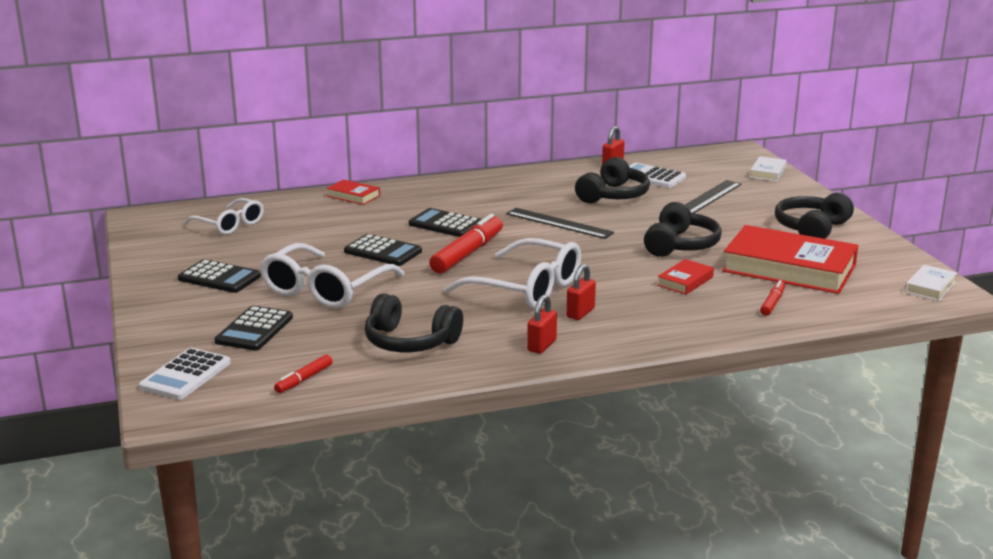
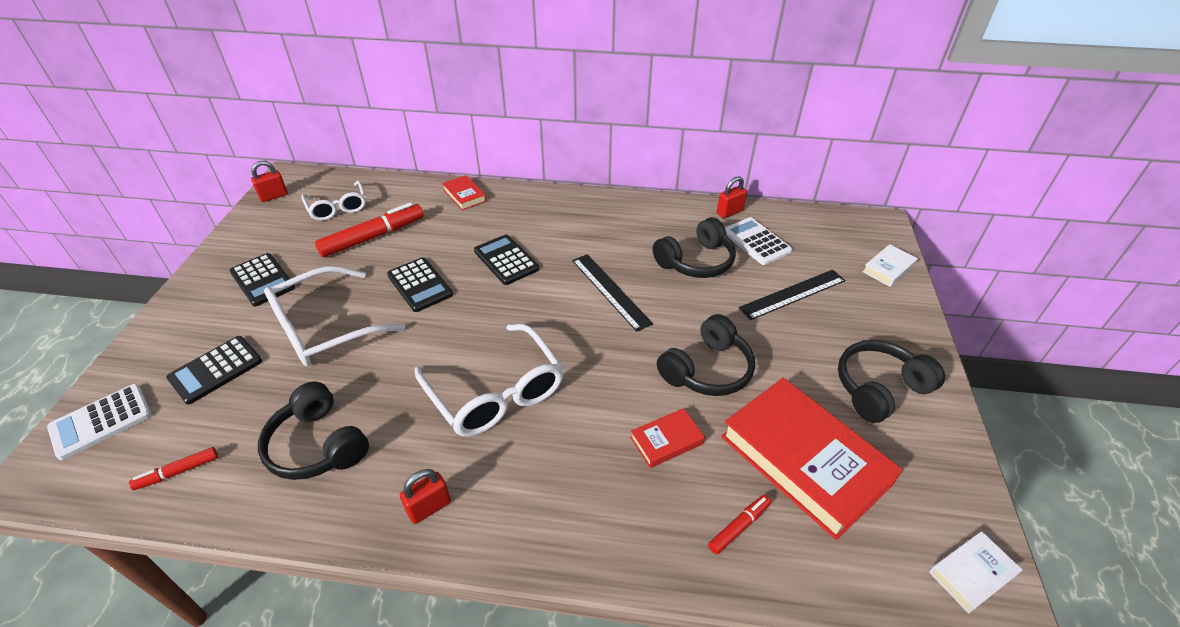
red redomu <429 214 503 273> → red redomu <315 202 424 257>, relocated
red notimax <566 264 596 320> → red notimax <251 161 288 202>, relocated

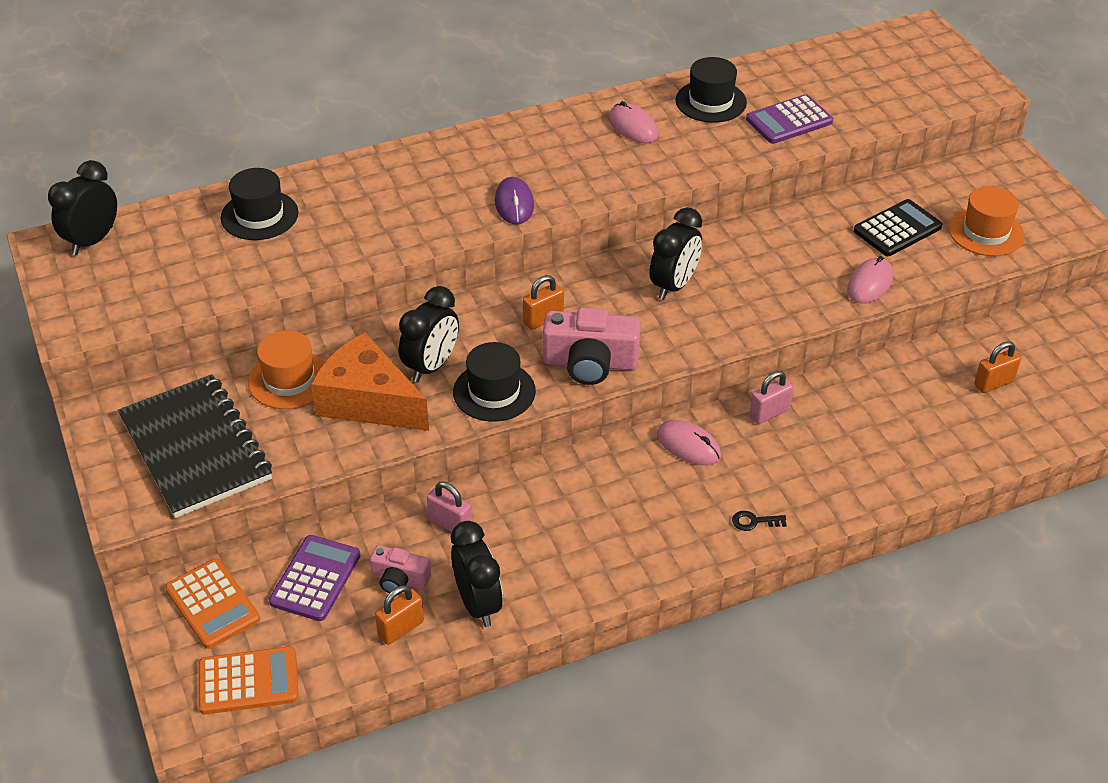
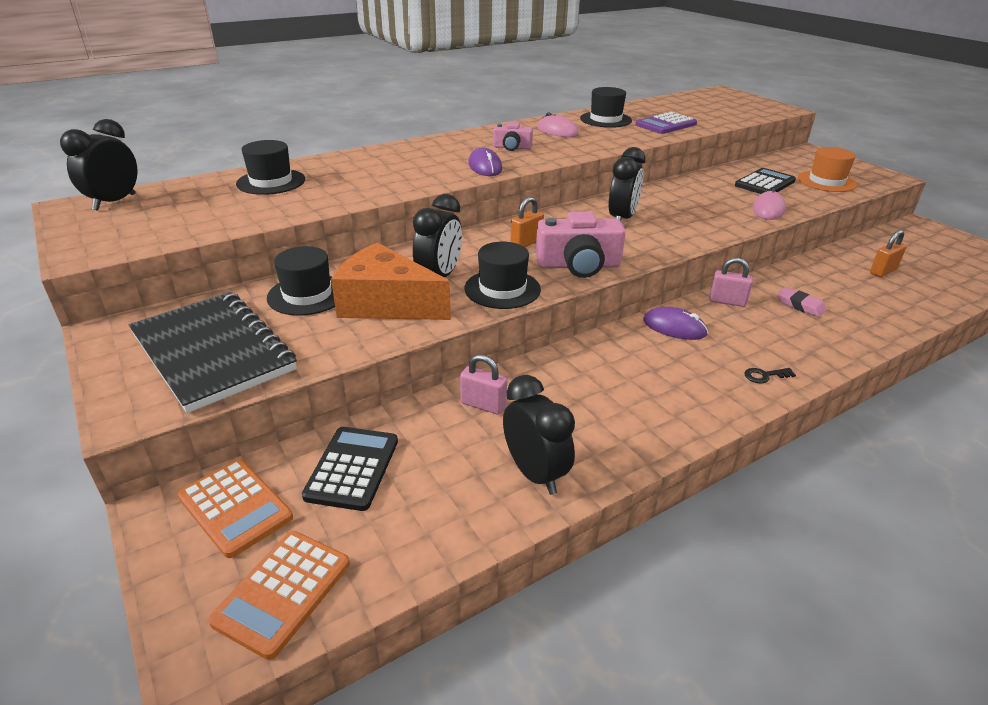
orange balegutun <248 330 325 409> → black balegutun <267 246 335 316>
pink notimax <749 371 793 424> → pink notimax <709 258 753 307>, 60 degrees clockwise
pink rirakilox <657 420 721 465> → purple rirakilox <643 307 708 340>
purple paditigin <269 535 361 621> → black paditigin <302 427 398 511>
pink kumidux <370 545 431 595> → pink kumidux <493 122 533 151>, relocated
orange notimax <375 585 424 645> → -
orange paditigin <198 646 298 715> → orange paditigin <208 531 350 660>, 135 degrees clockwise
- → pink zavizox <777 287 827 317>

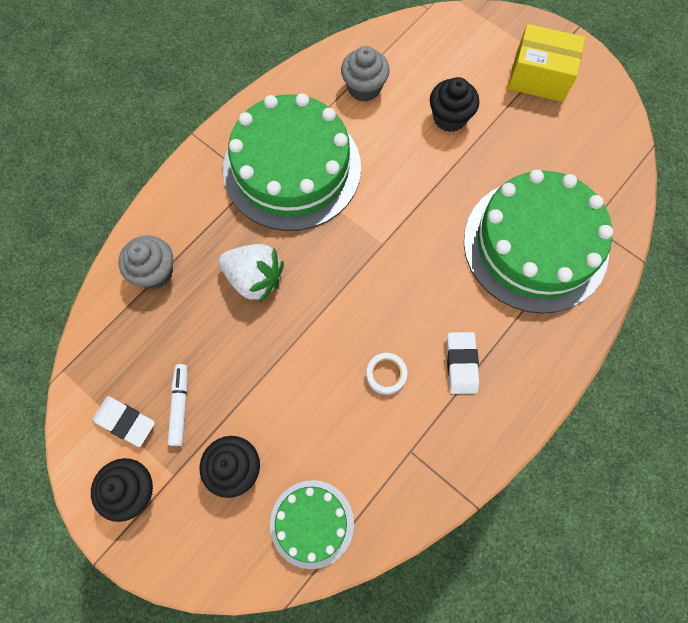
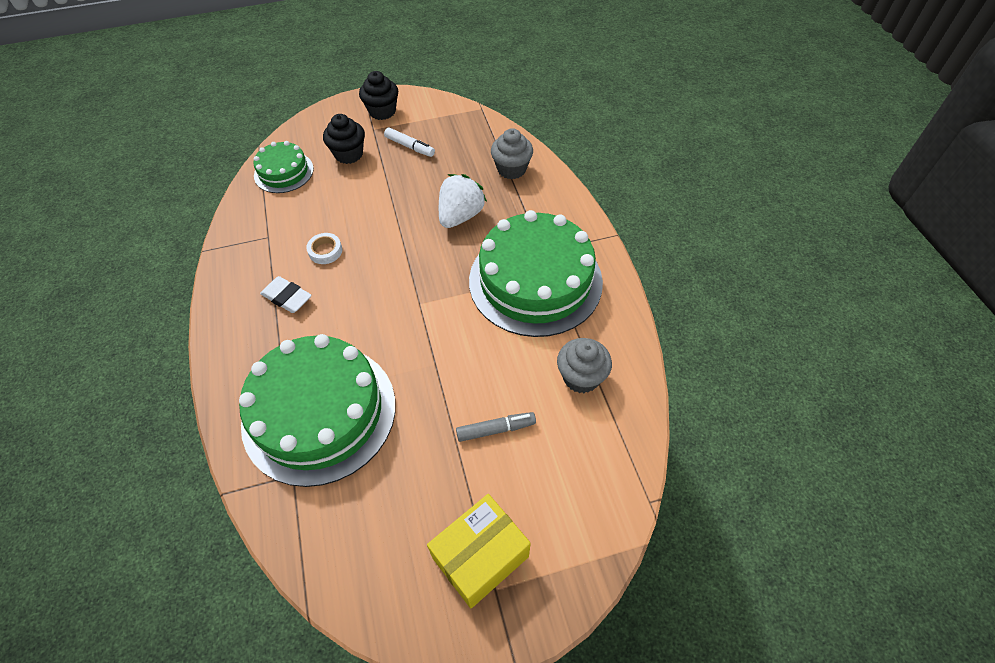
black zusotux <430 77 479 132> → grey redomu <456 412 536 442>
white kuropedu <219 244 284 303> → white kuropedu <439 174 487 228>, 150 degrees clockwise
white zavizox <92 396 155 447> → -

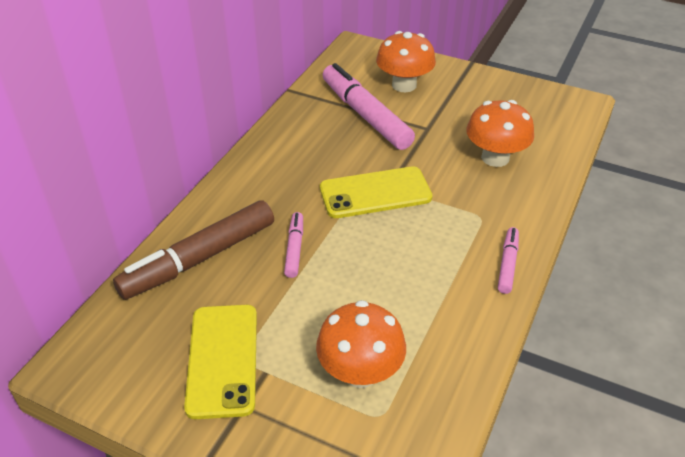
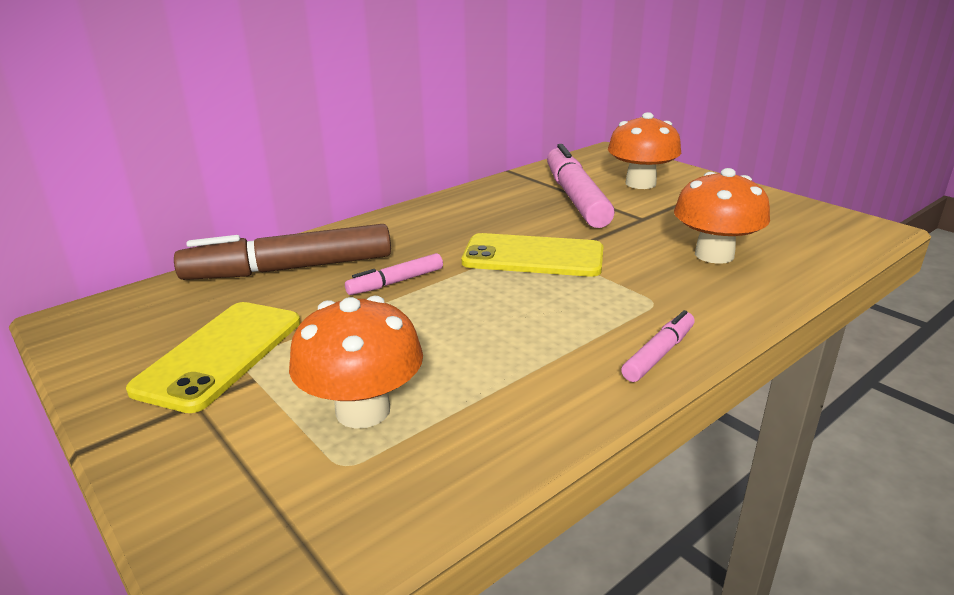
pink redomu <284 212 303 278> → pink redomu <345 253 443 295>, 150 degrees counterclockwise

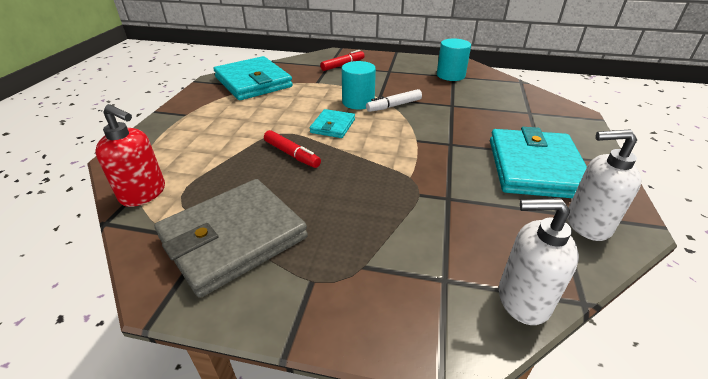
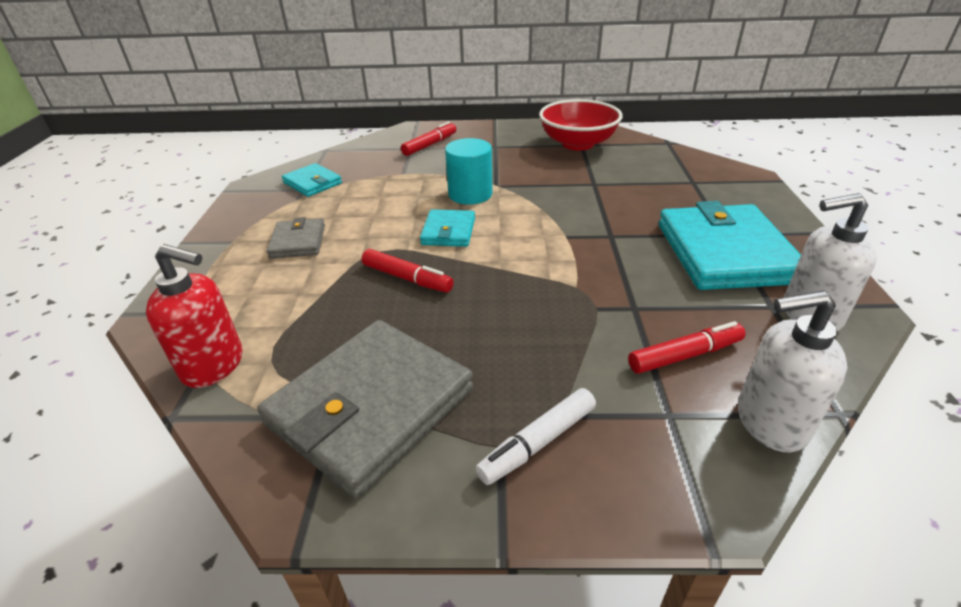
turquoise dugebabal <437 39 471 81> → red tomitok <539 99 623 151>
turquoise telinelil <214 56 293 100> → turquoise telinelil <282 163 342 197>, x0.50
white redomu <366 89 422 112> → white redomu <475 388 596 485>, relocated
- → grey telinelil <266 217 325 259>
- → red redomu <628 321 746 374>

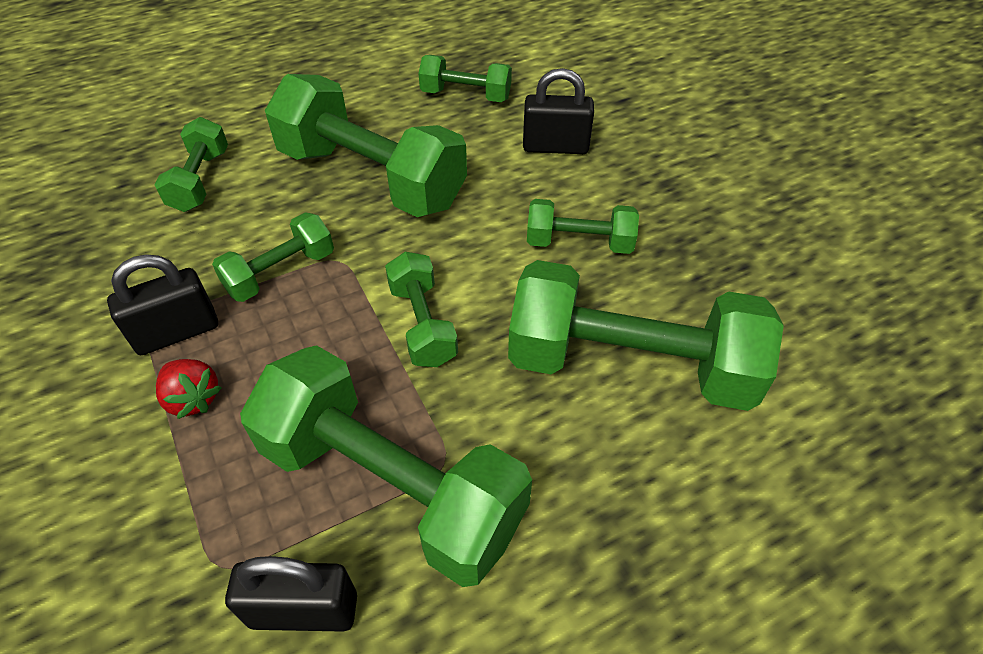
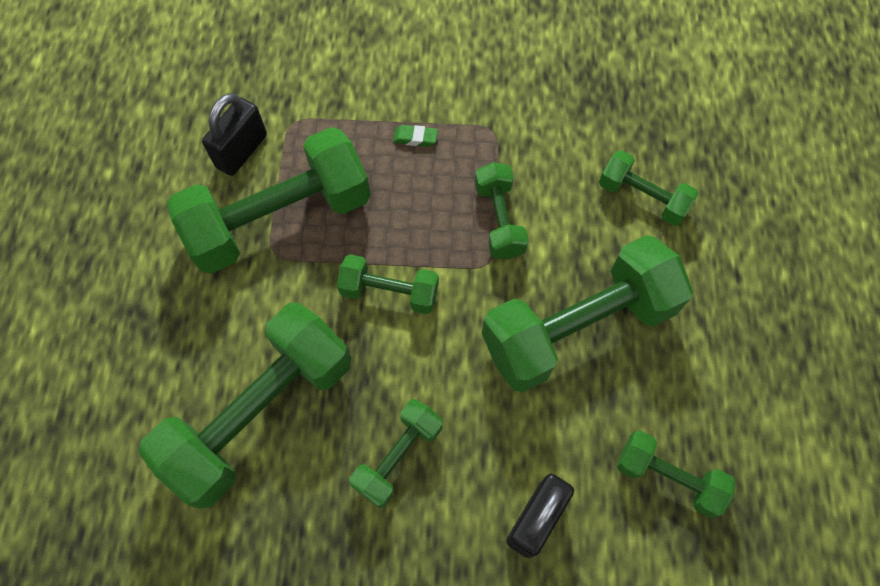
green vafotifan <418 55 512 102> → green vafotifan <617 431 735 518>, 75 degrees clockwise
black notimax <107 254 218 355> → -
red kuropedu <156 359 222 419> → green zavizox <393 125 438 147>

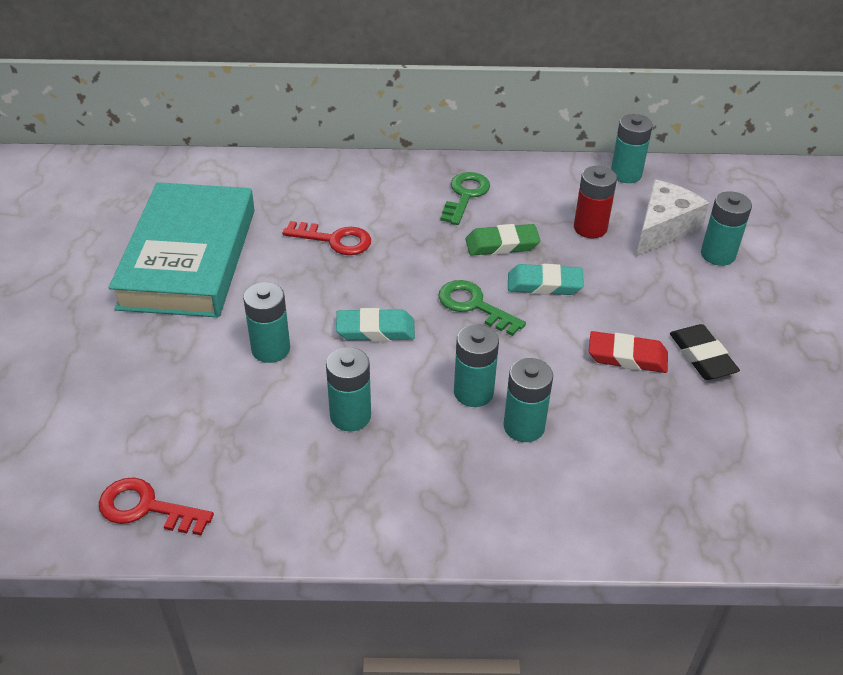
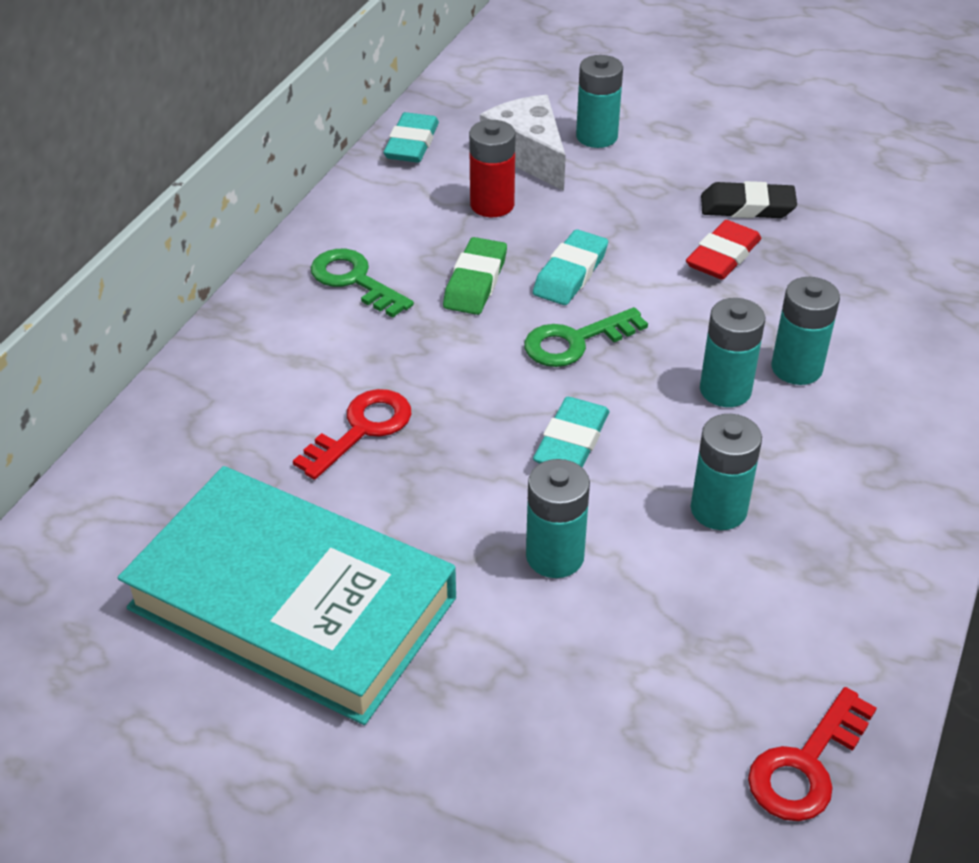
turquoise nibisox <611 114 653 183> → turquoise zavizox <383 112 439 163>

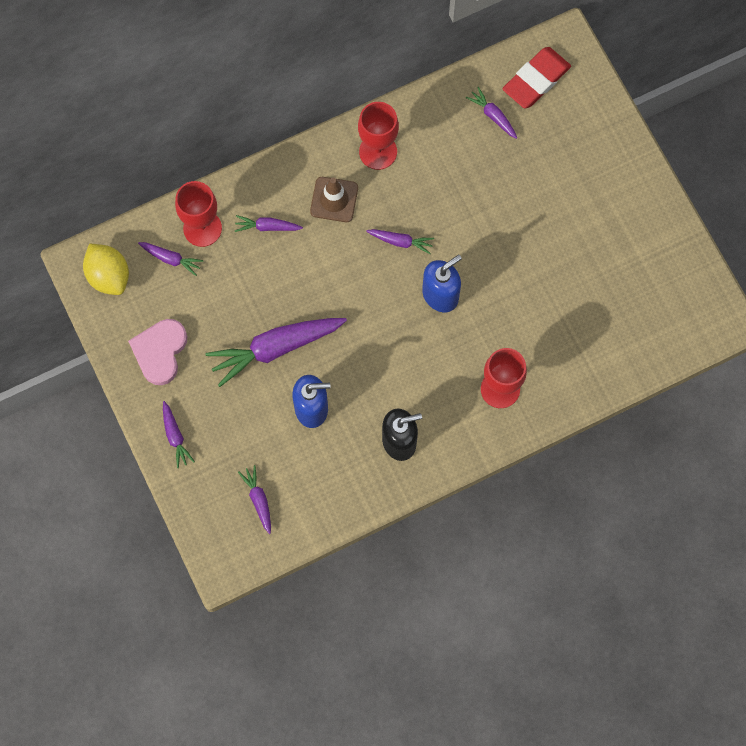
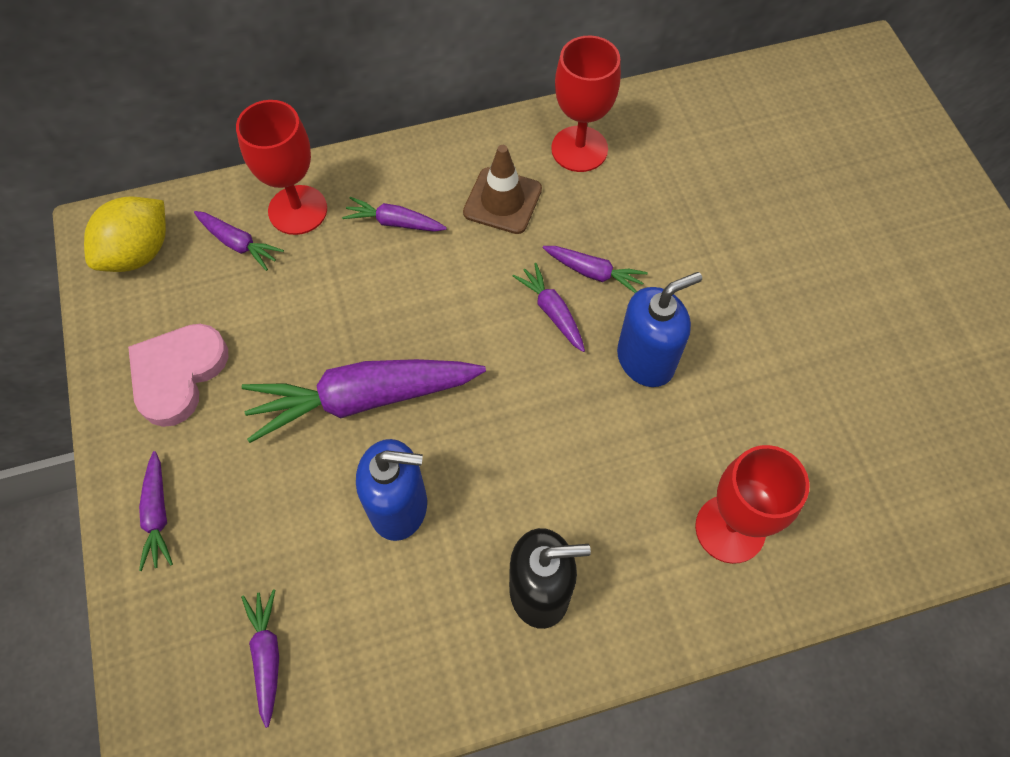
red zavizox <502 47 571 108> → -
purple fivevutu <466 87 517 139> → purple fivevutu <513 263 585 352>, relocated
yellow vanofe <83 243 129 295> → yellow vanofe <84 196 166 272>, 60 degrees clockwise

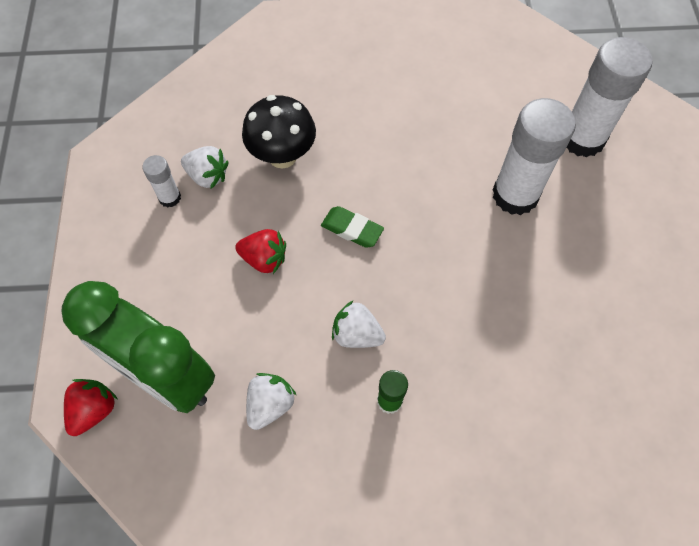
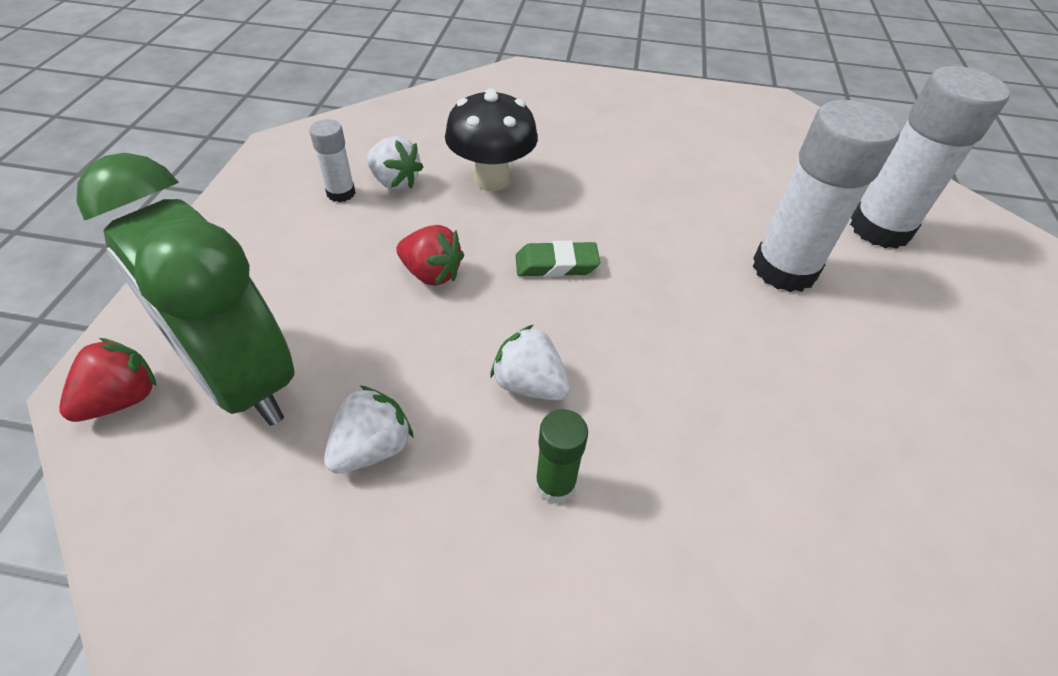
green zavizox <321 206 384 248> → green zavizox <516 241 600 277>, 45 degrees counterclockwise

